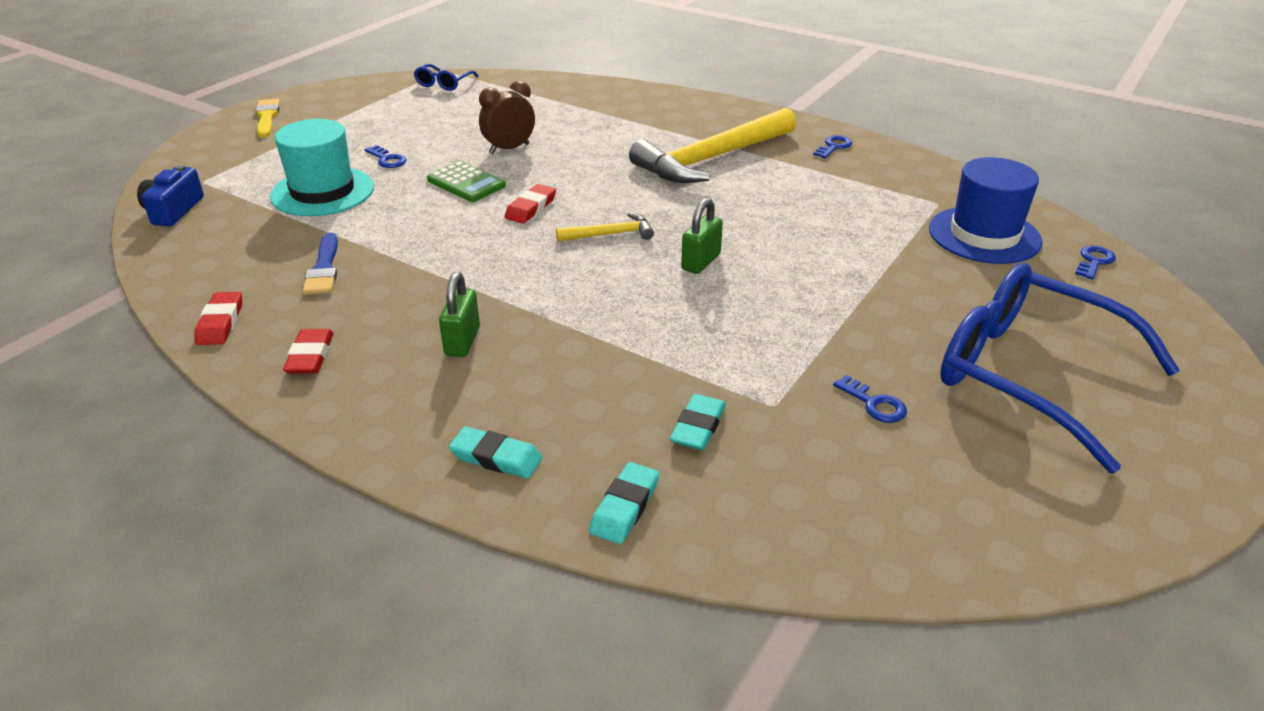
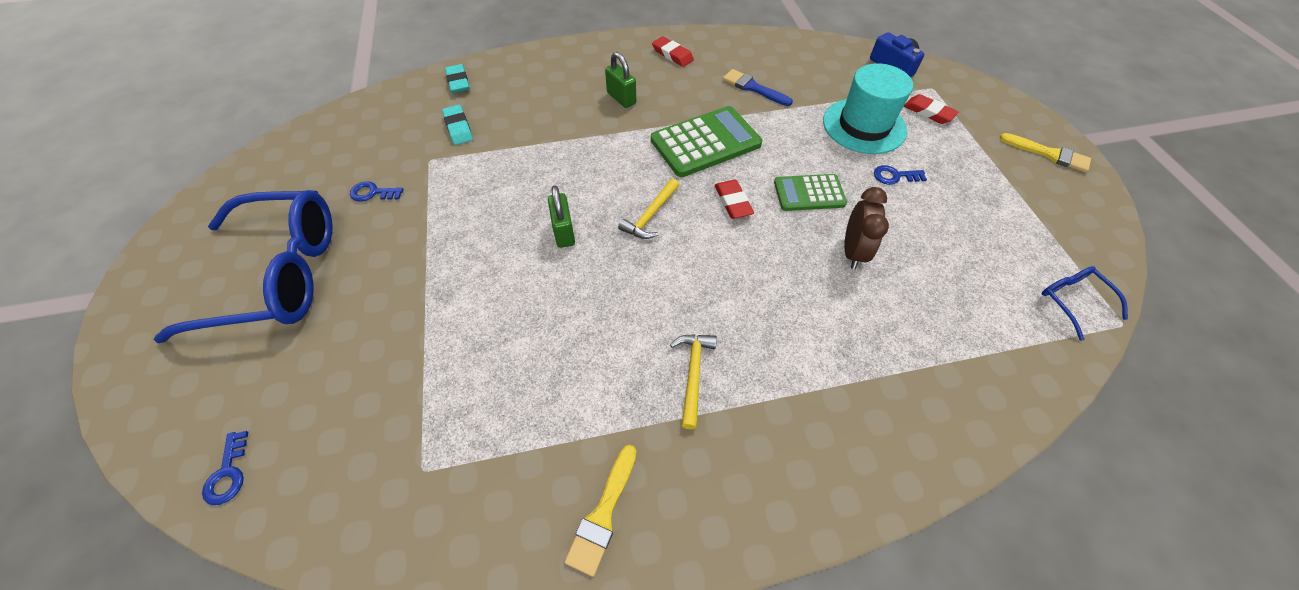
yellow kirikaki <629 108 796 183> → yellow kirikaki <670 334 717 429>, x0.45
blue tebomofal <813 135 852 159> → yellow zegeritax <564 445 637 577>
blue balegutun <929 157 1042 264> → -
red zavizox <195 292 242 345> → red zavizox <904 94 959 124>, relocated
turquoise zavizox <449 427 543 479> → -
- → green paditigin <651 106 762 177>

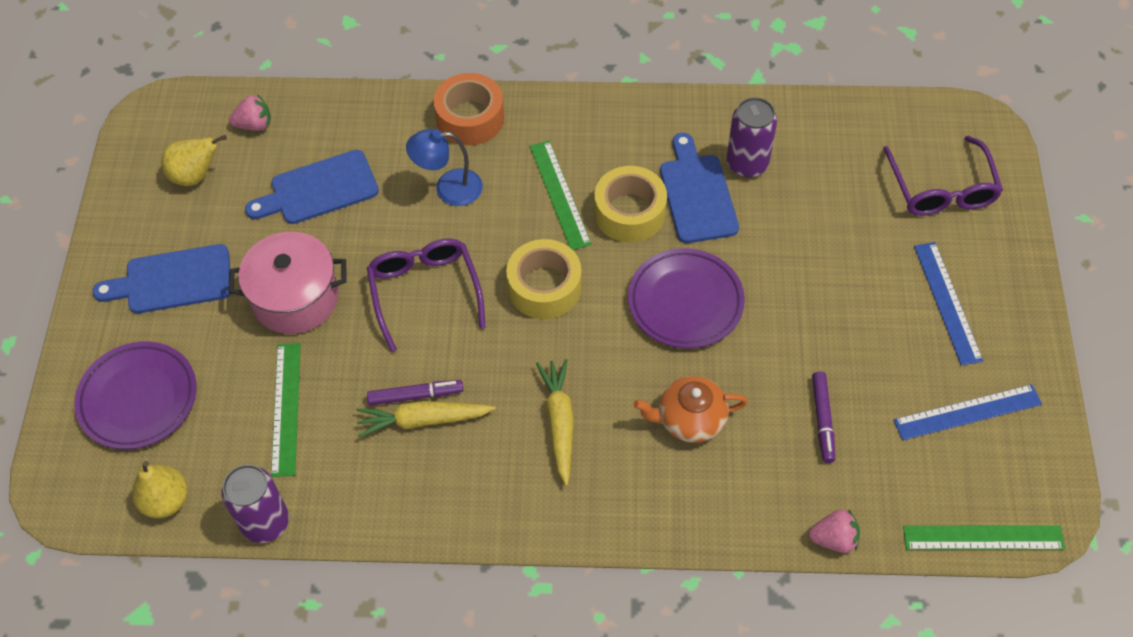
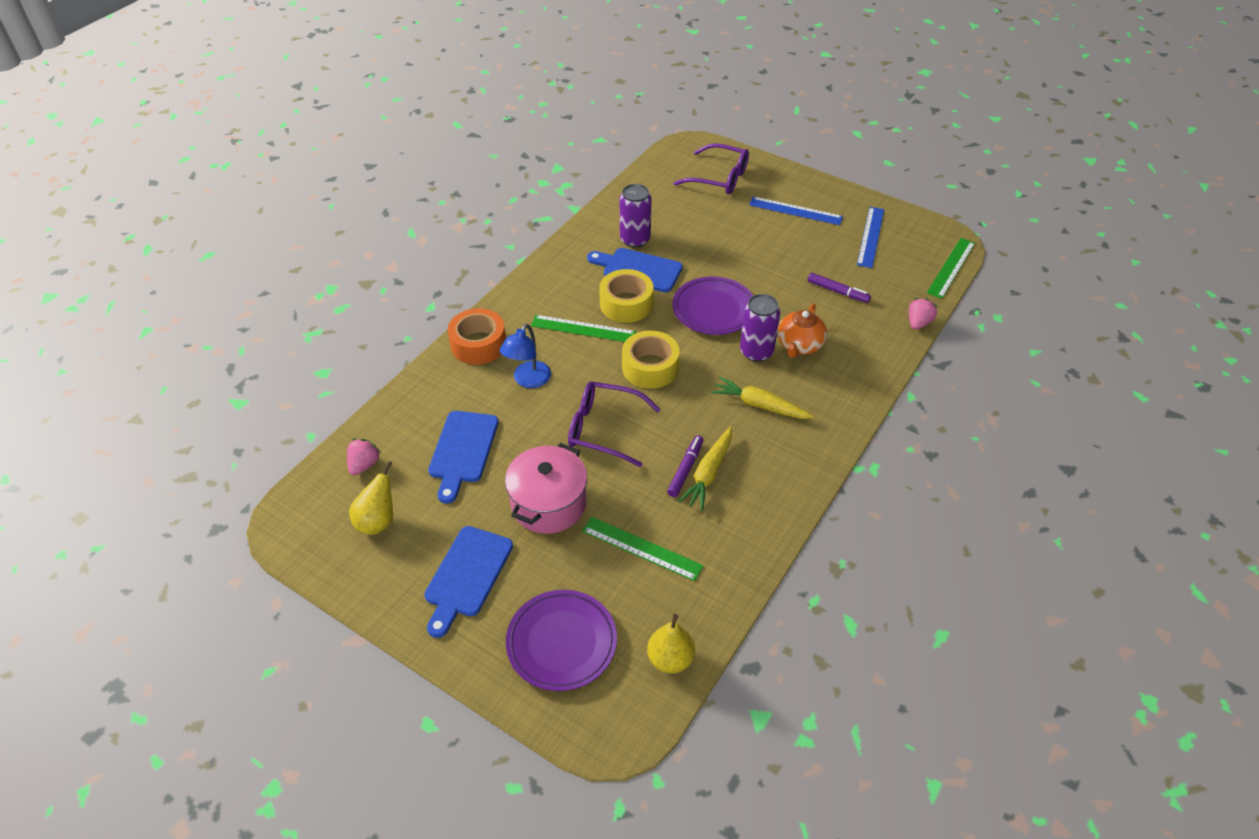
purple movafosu <221 464 289 543> → purple movafosu <740 294 780 362>, relocated

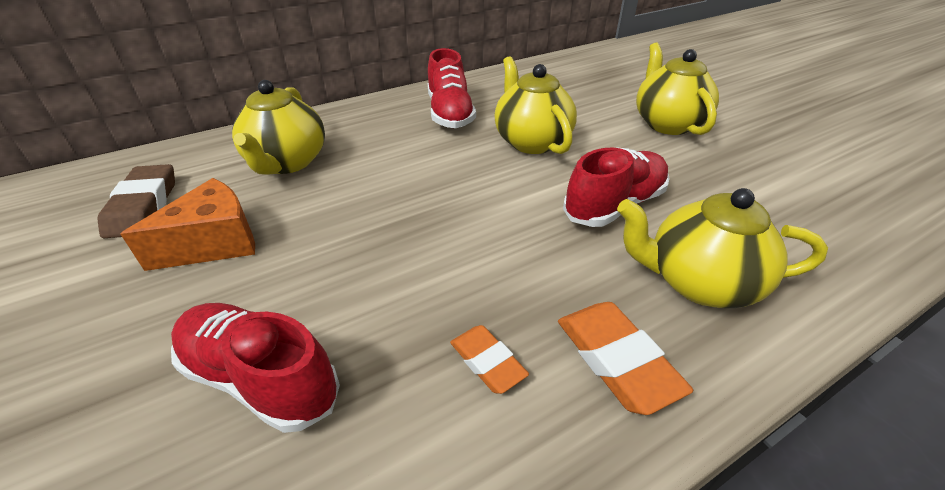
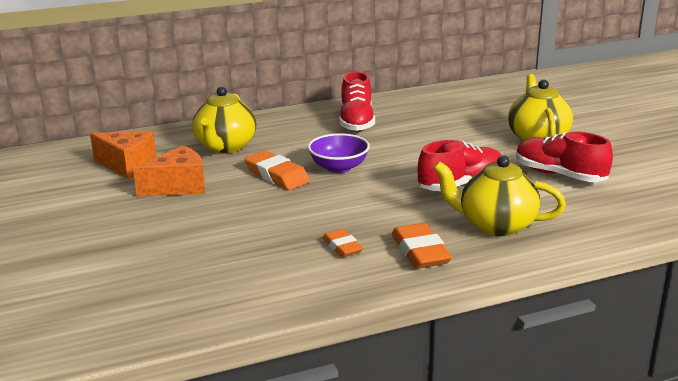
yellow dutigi <494 56 577 154> → -
brown zavizox <97 164 175 238> → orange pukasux <90 131 156 179>
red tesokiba <171 303 340 433> → red tesokiba <516 131 613 182>, relocated
- → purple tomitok <308 133 370 173>
- → orange zavizox <245 150 310 190>

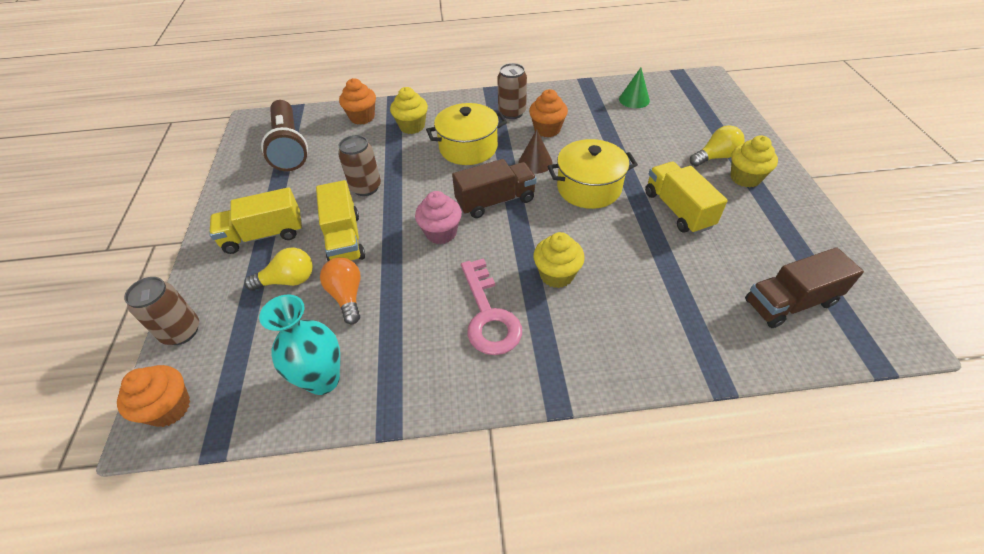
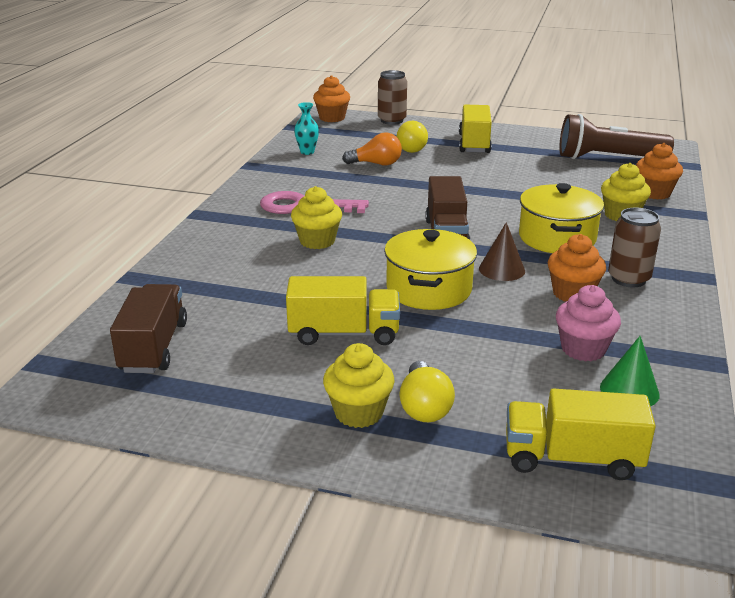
brown movafosu <338 135 381 196> → -
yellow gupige <316 180 365 262> → yellow gupige <506 388 656 480>, relocated
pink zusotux <415 191 462 244> → pink zusotux <556 285 621 362>, relocated
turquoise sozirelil <259 295 340 395> → turquoise sozirelil <294 102 319 155>, x0.58

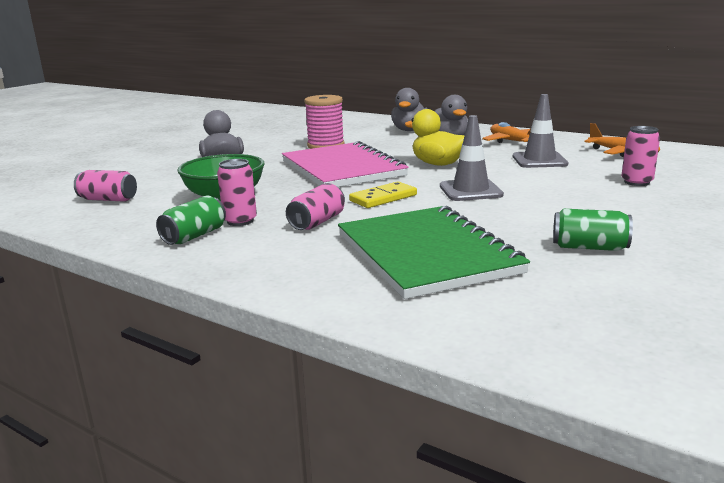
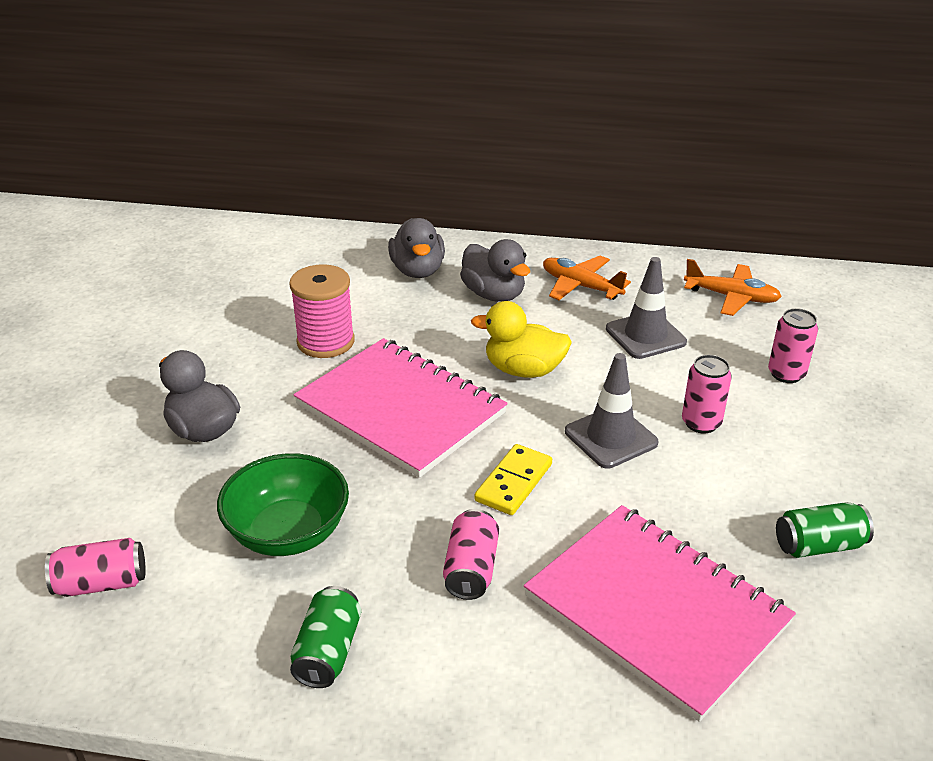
pink movafosu <217 159 257 226> → pink movafosu <682 355 732 433>, relocated
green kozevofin <338 206 530 299> → pink kozevofin <524 505 796 722>

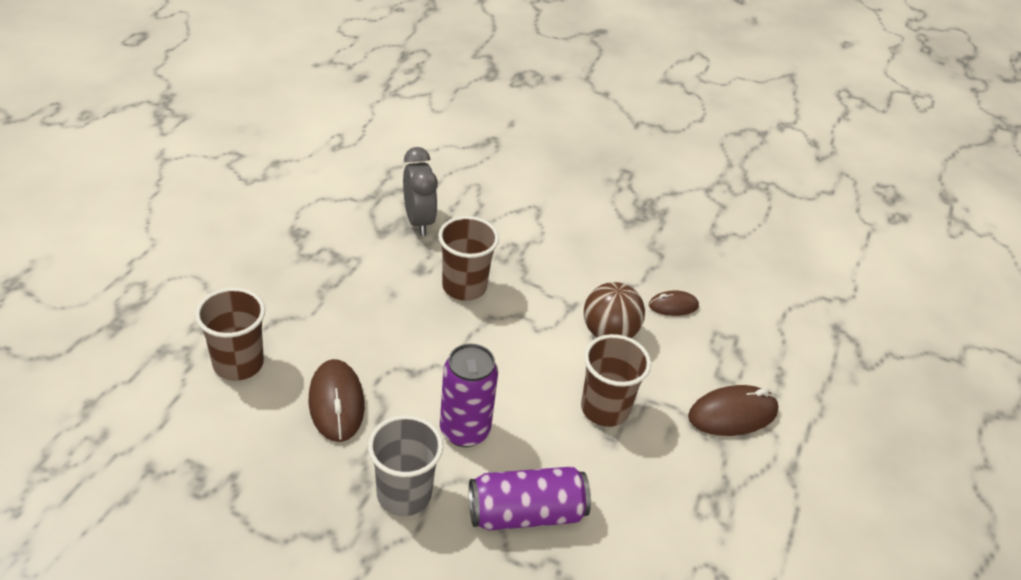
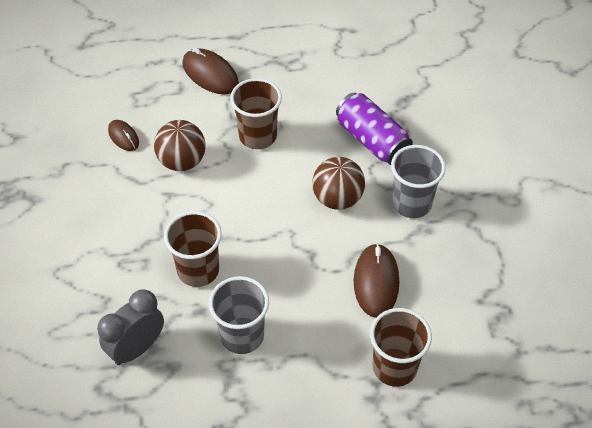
purple movafosu <440 344 498 447> → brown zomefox <312 157 365 210>
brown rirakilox <309 359 365 442> → brown rirakilox <354 243 399 318>, 45 degrees counterclockwise
- → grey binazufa <209 276 269 354>

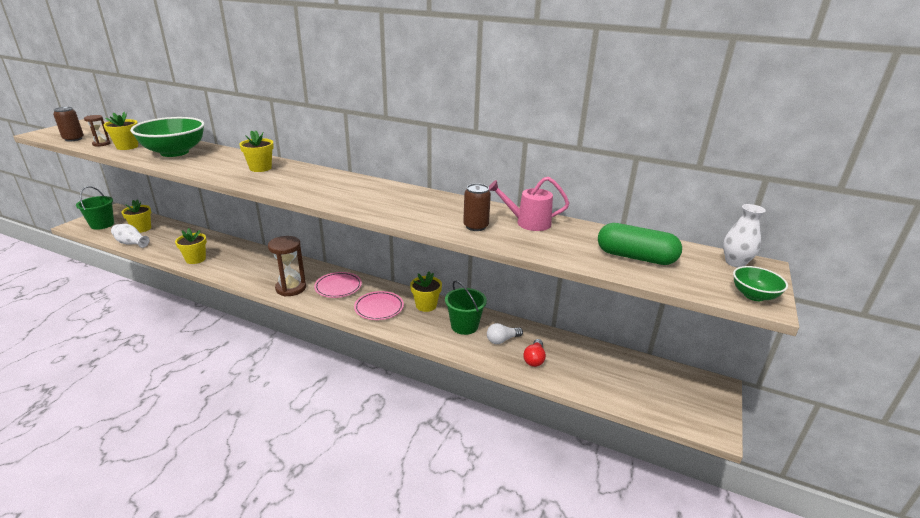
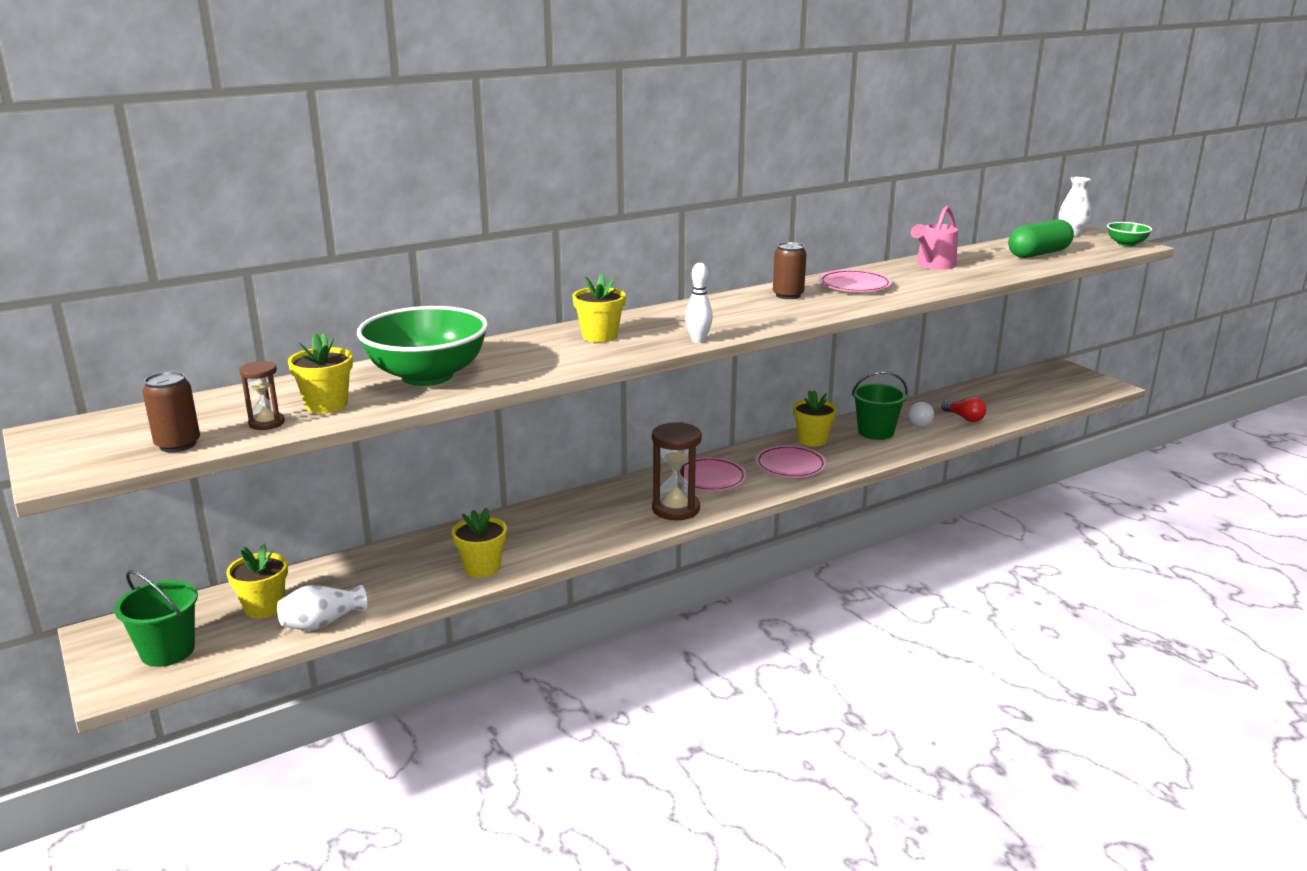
brown movafosu <463 183 491 231> → brown movafosu <773 242 807 299>, relocated
- → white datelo <685 263 713 343>
- → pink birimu <819 270 892 292>

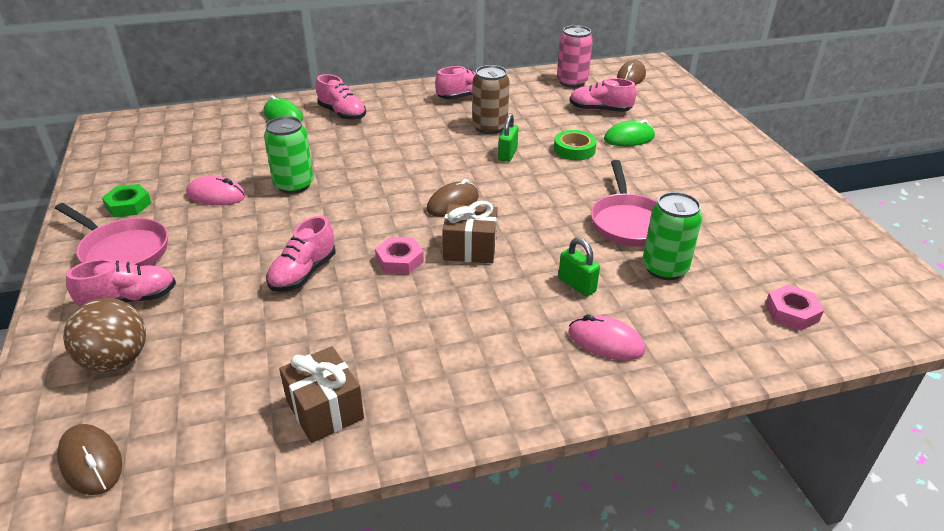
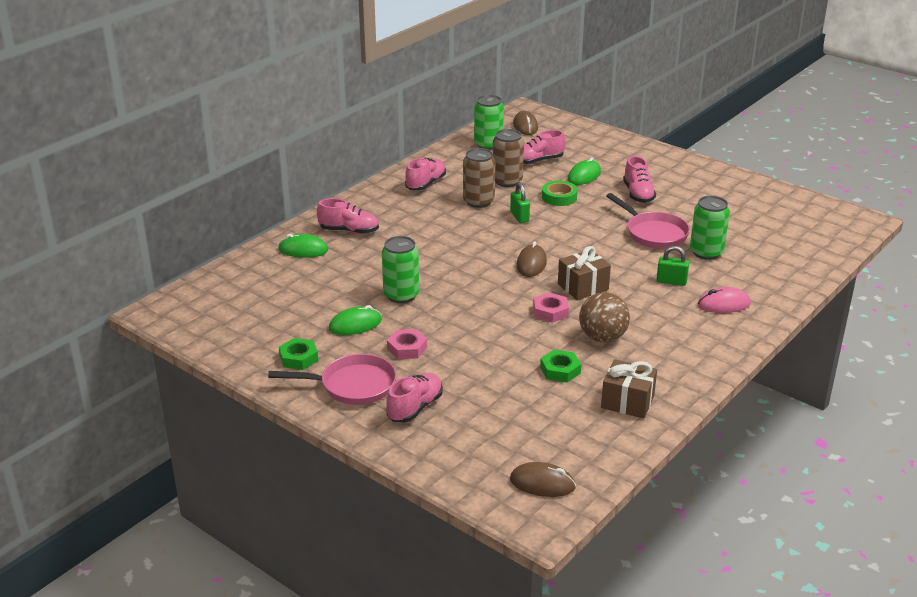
pink movafosu <557 25 593 88> → green movafosu <474 95 504 150>
pink rirakilox <186 176 246 205> → green rirakilox <329 305 382 335>
pink tesokiba <266 216 335 292> → pink tesokiba <623 156 656 203>, relocated
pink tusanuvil <765 285 824 331> → pink tusanuvil <387 329 427 359>, relocated
brown zomefox <63 298 146 372> → brown zomefox <579 292 630 343>, relocated
- → brown movafosu <493 129 524 187>
- → green tusanuvil <540 350 581 382>

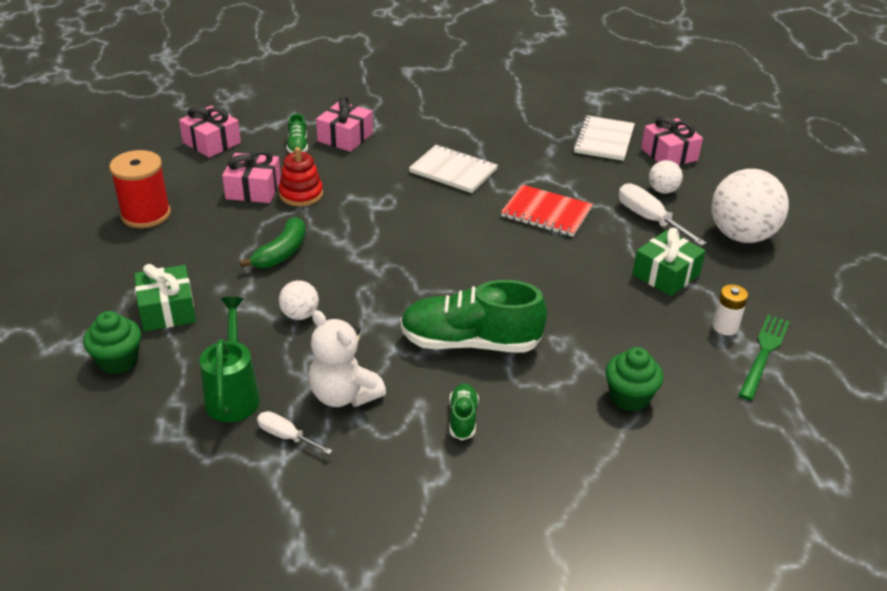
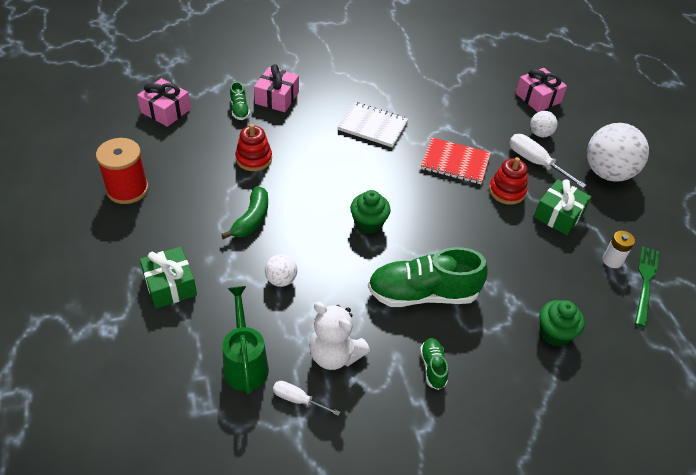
white kozevofin <573 115 635 161> → -
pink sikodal <222 150 281 203> → -
green zusotux <83 311 141 374> → green zusotux <350 190 391 234>, relocated
- → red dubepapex <489 157 528 205>

